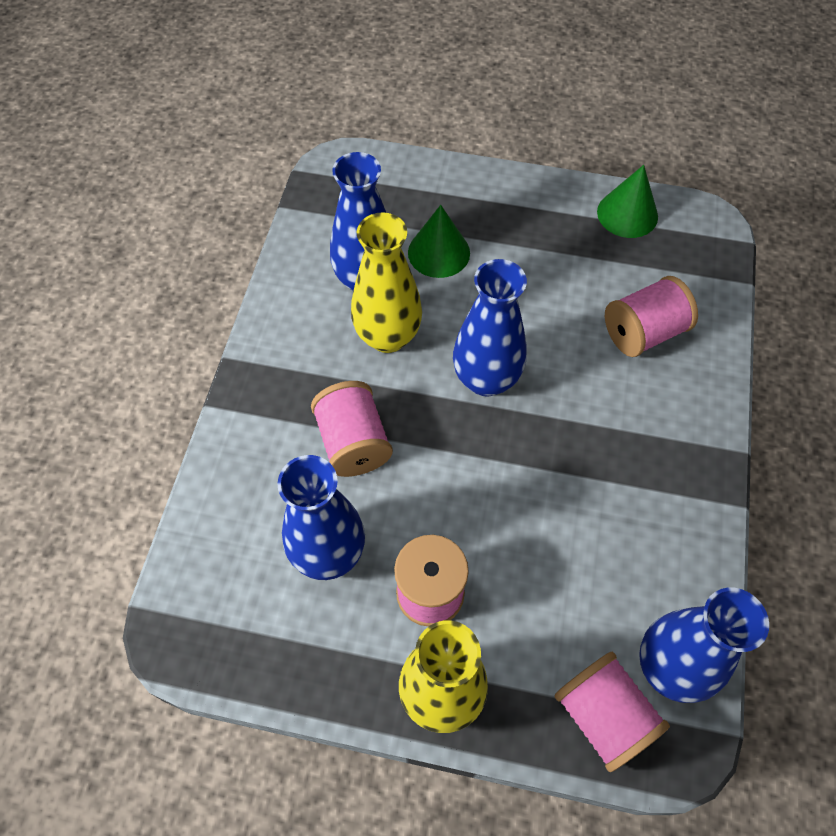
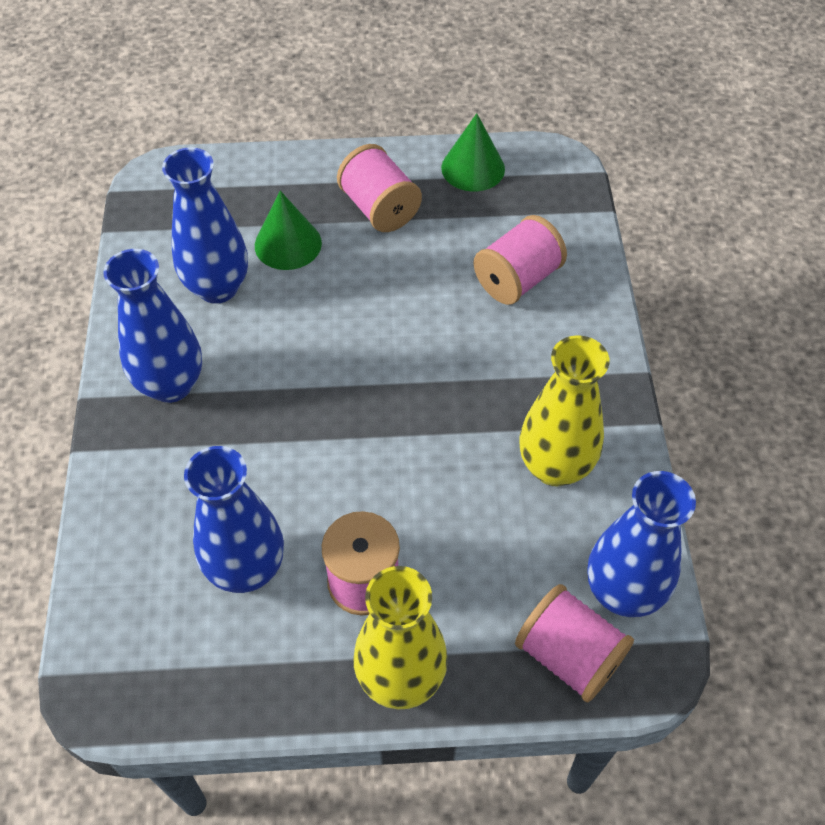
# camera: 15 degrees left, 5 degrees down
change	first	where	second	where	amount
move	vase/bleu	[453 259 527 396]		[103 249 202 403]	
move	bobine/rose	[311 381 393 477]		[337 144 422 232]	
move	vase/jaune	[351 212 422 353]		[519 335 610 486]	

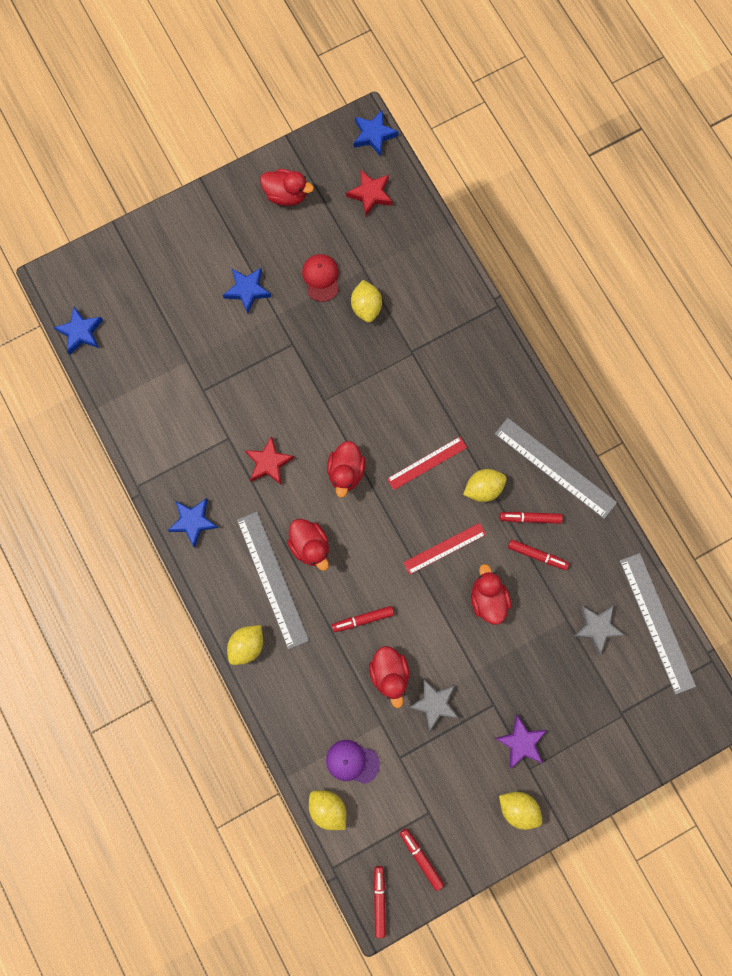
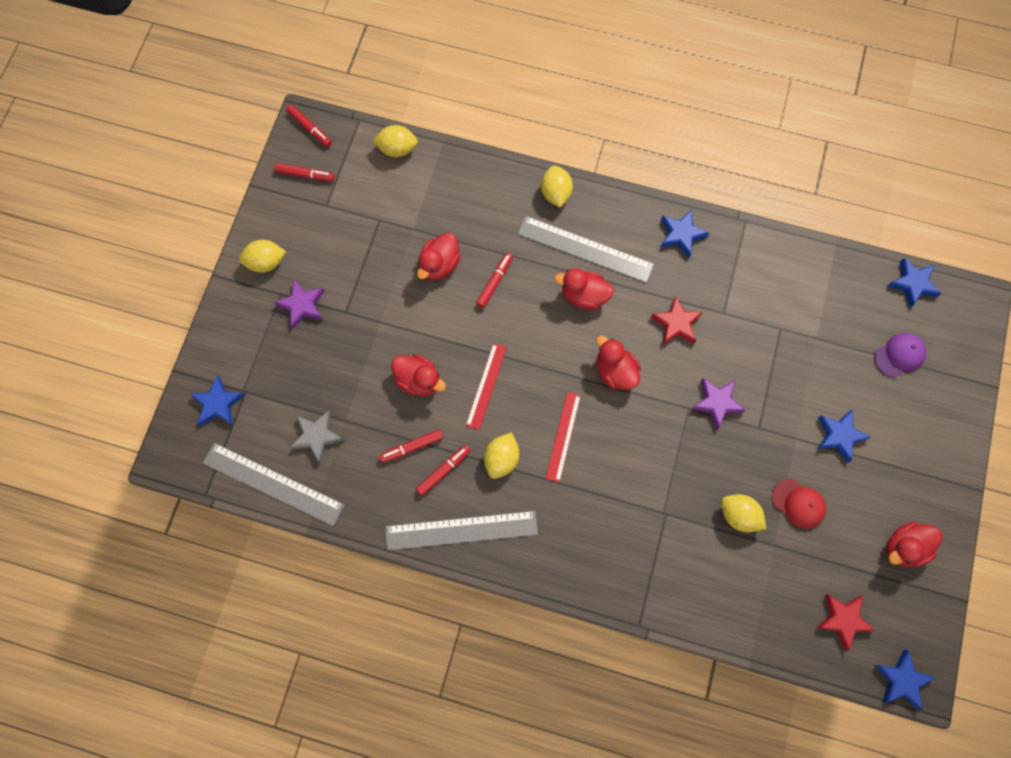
# camera: 135 degrees right, 5 degrees down
change	first	where	second	where	amount
insert			étoile/bleu	[190 375 245 426]	
rotate	canard/rouge	[369 646 410 708]		[417 233 461 280]	90 degrees counterclockwise
insert			étoile/violet	[691 379 746 429]	
move	casquette/violet	[326 740 380 784]		[874 333 926 378]	
delete	étoile/gris	[408 679 459 731]			

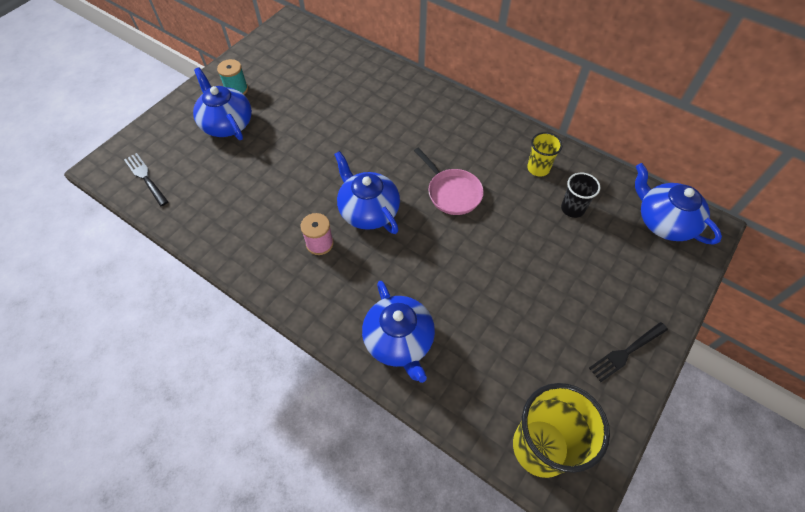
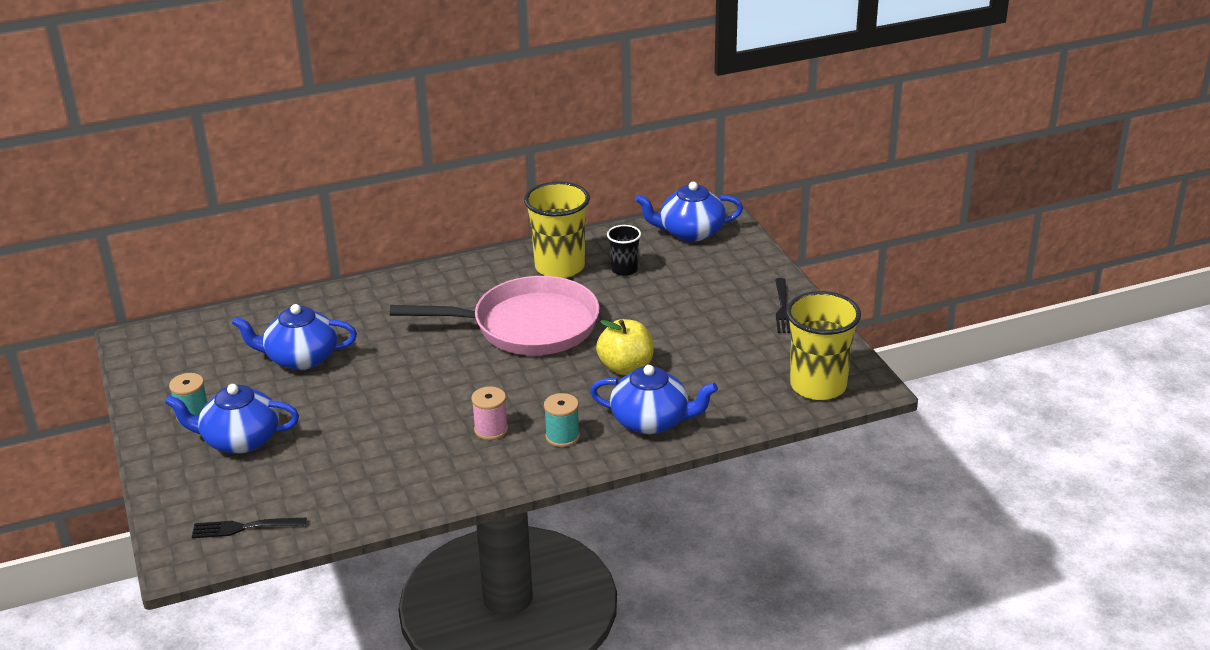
# camera: 55 degrees left, 25 degrees down
change	first	where	second	where	amount
move	théière/bleu	[334 151 400 234]		[232 304 357 370]	
resize	poêle/rose	[414 147 484 215]		[390 276 600 355]	x1.92
resize	gobelet/jaune	[527 132 563 177]		[524 181 590 278]	x1.90
insert			bobine/turquoise	[544 393 580 447]	
insert			pomme/jaune	[596 319 654 375]	

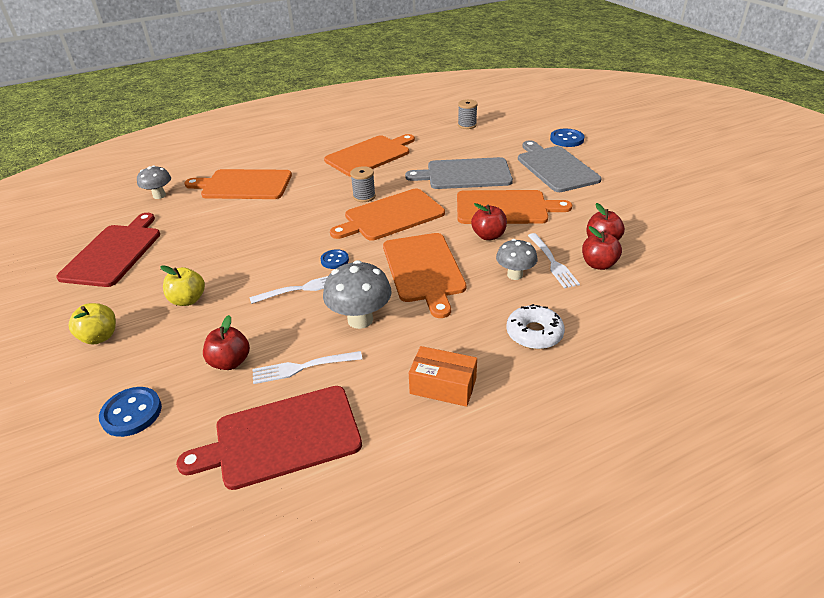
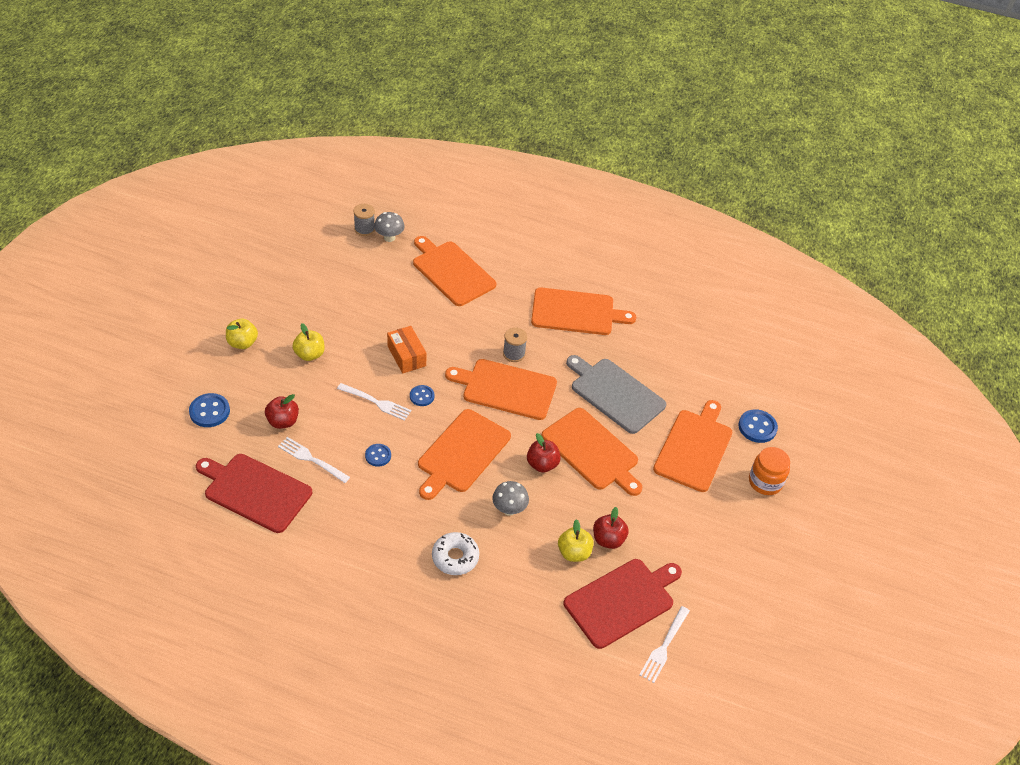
# camera: 40 degrees right, 10 degrees up
change	first	where	second	where	amount
move	bobine/gris	[458 99 478 129]		[353 204 375 236]	
replace	champignon/gris	[323 260 392 329]	bouton/bleu	[365 444 391 467]	
move	boîte/orange	[409 346 477 407]		[387 326 426 373]	
recolor	pomme/rouge	[582 226 622 270]	pomme/jaune	[558 519 594 562]	
move	planche à découper/rouge	[56 213 160 287]		[564 559 682 649]	
move	fourchette/blanc	[528 233 580 289]		[639 606 690 683]	
recolor	planche à découper/gris	[518 140 602 192]	planche à découper/orange	[653 400 732 492]	
insert			bocal/orange	[749 447 790 495]	

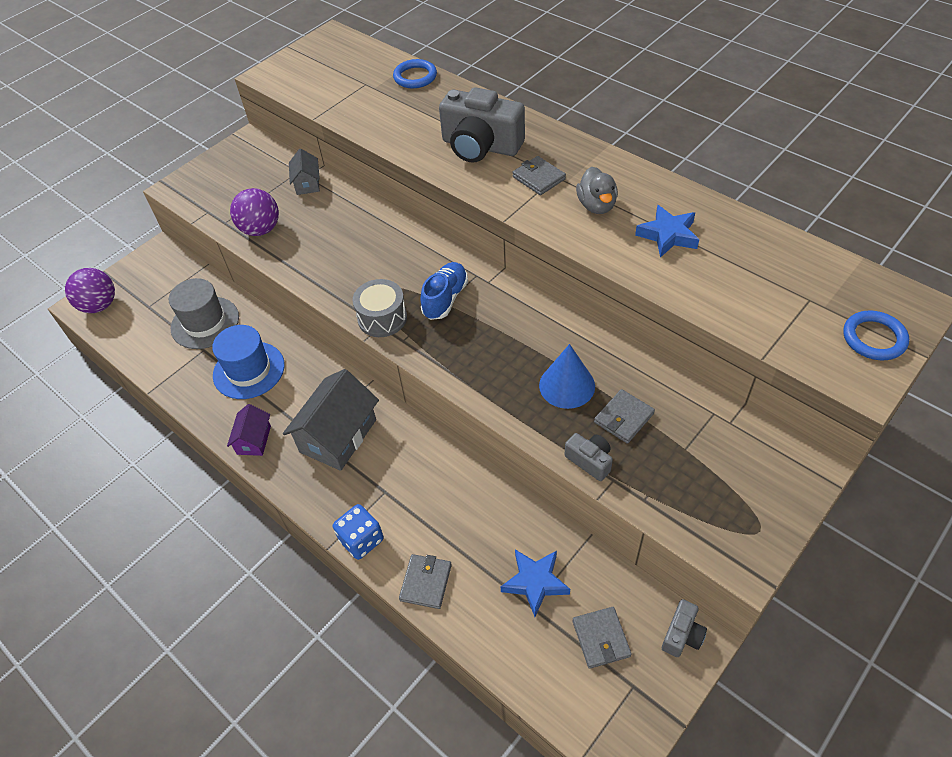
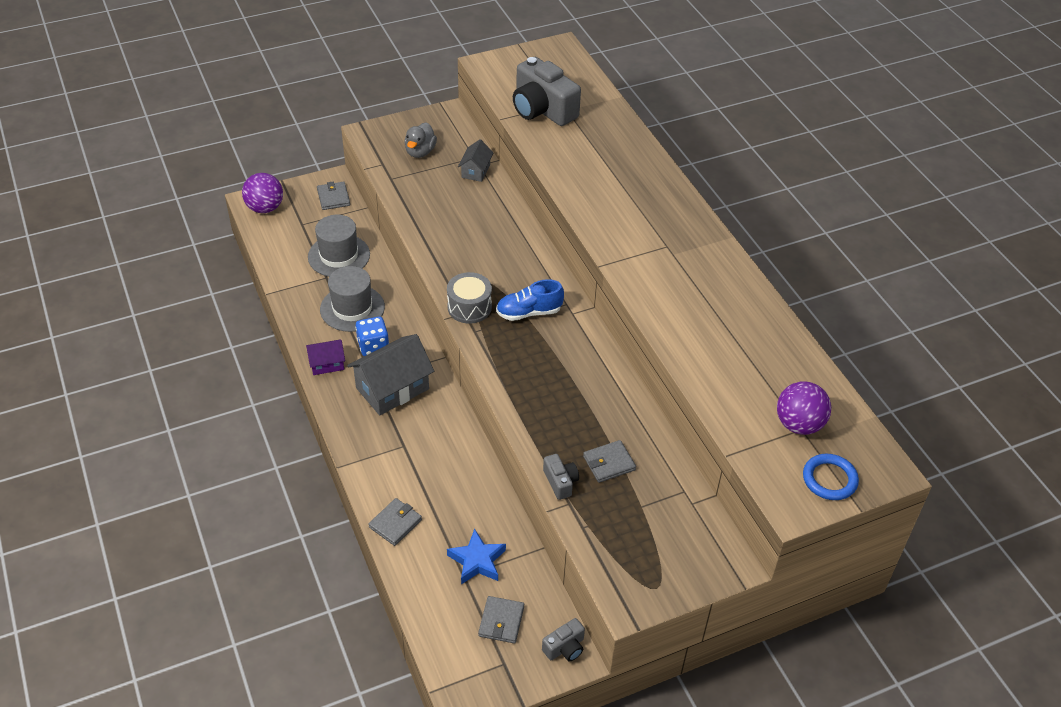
# camera: 20 degrees right, 5 degrees down
change	first	where	second	where	amount
rotate	maison/violet	[227 404 271 456]		[306 340 345 375]	45 degrees clockwise
move	portefeuille/gris	[512 156 566 195]		[317 181 350 210]	
recolor	chapeau/bleu	[212 325 285 399]	chapeau/gris	[320 266 385 332]	
move	dé/bleu	[333 504 384 560]		[356 316 389 356]	
move	canard/gris	[576 167 618 214]		[404 122 437 158]	
rotate	chaussure/bleu	[420 262 468 320]		[496 279 564 321]	150 degrees counterclockwise
move	appareil photo/gris	[439 87 525 163]		[513 57 581 126]	
move	balle/violet	[230 188 279 236]		[777 381 831 435]	
delete	anneau/bleu	[393 59 437 88]			
delete	cône/bleu	[539 344 595 409]			
delete	étoile/bleu	[635 205 699 257]			

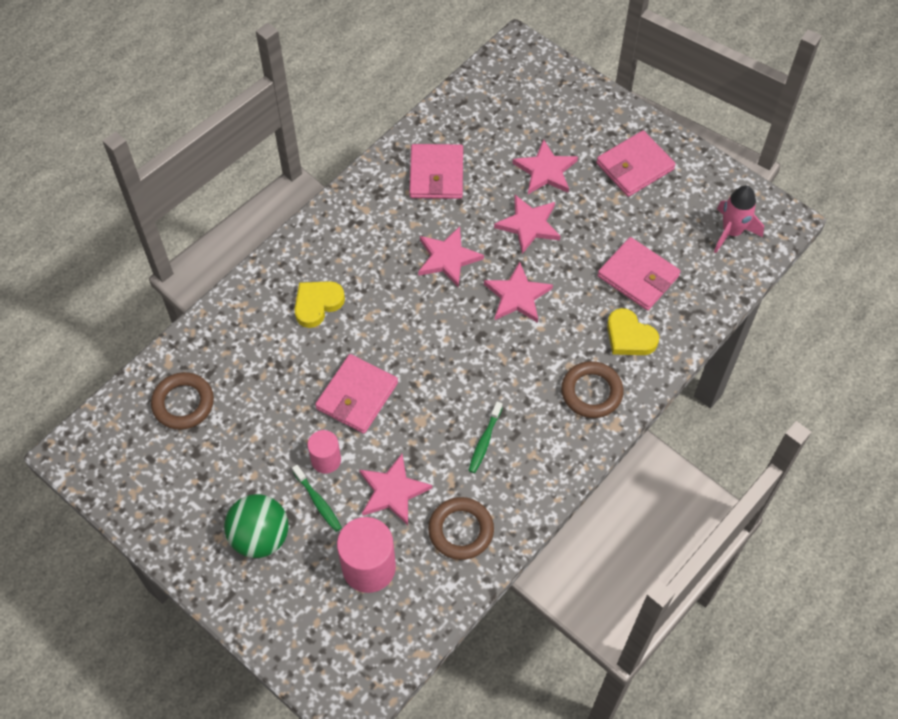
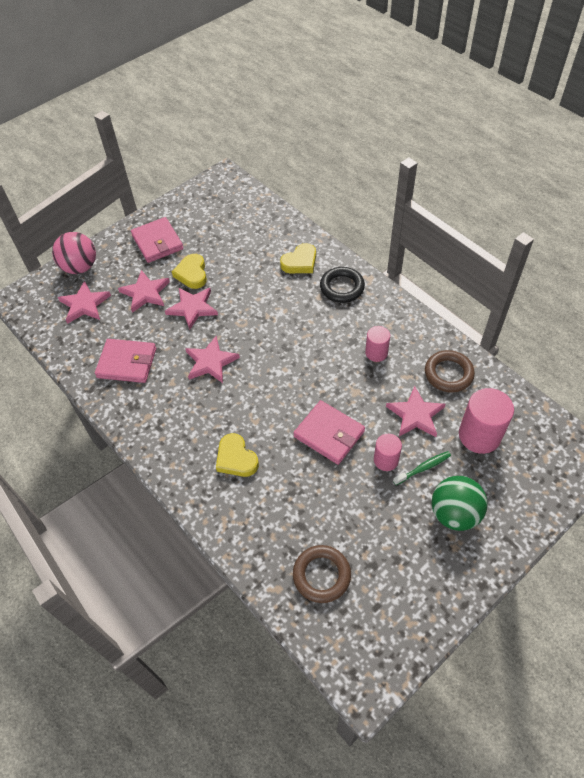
# camera: 80 degrees left, 5 degrees down
change	first	where	second	where	amount
insert			balle/rose	[52 232 96 274]	
move	étoile/rose	[484 262 553 323]		[58 281 111 324]	
insert			cœur/jaune	[172 254 207 289]	
recolor	anneau/marron	[561 361 624 418]	anneau/noir	[320 267 365 303]	
replace	brosse à dents/vert	[468 401 502 473]	cylindre/rose	[365 326 390 362]	
delete	portefeuille/rose	[598 237 681 310]			
delete	fusée/rose	[714 186 764 253]			

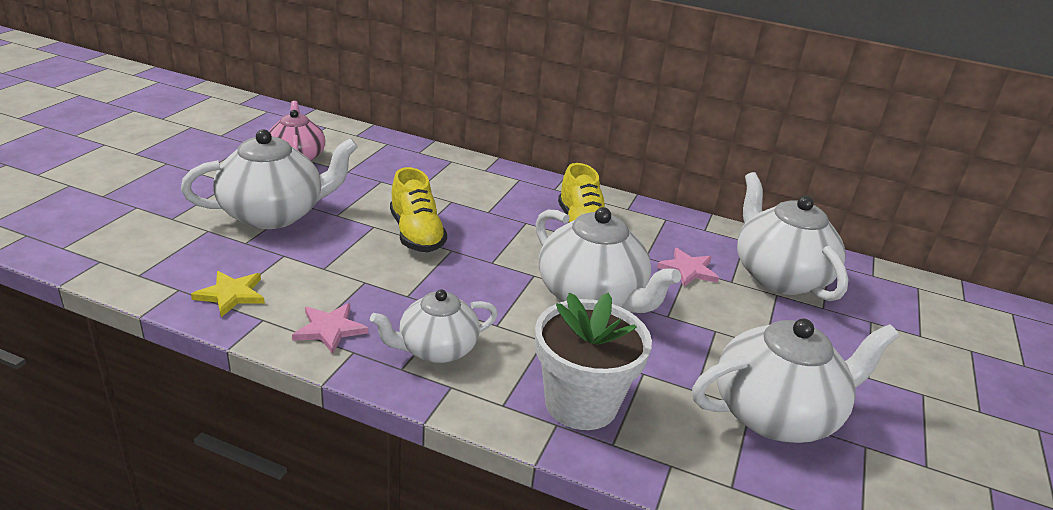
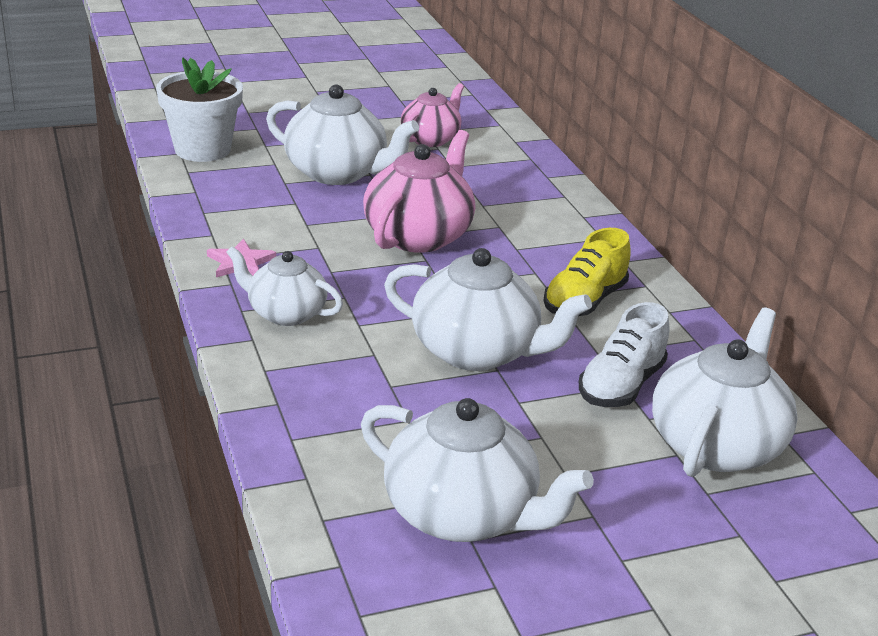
# camera: 50 degrees right, 0 degrees up
change	first	where	second	where	amount
move	pot de fleurs/blanc	[535 292 652 430]		[156 58 243 162]	
replace	chaussure/jaune	[390 167 447 252]	théière/rose	[363 130 475 253]	
rotate	théière/blanc	[536 207 681 313]		[384 248 592 371]	75 degrees counterclockwise
replace	étoile/rose	[657 248 719 287]	chaussure/blanc	[579 302 670 407]	
delete	étoile/jaune	[191 271 265 317]			

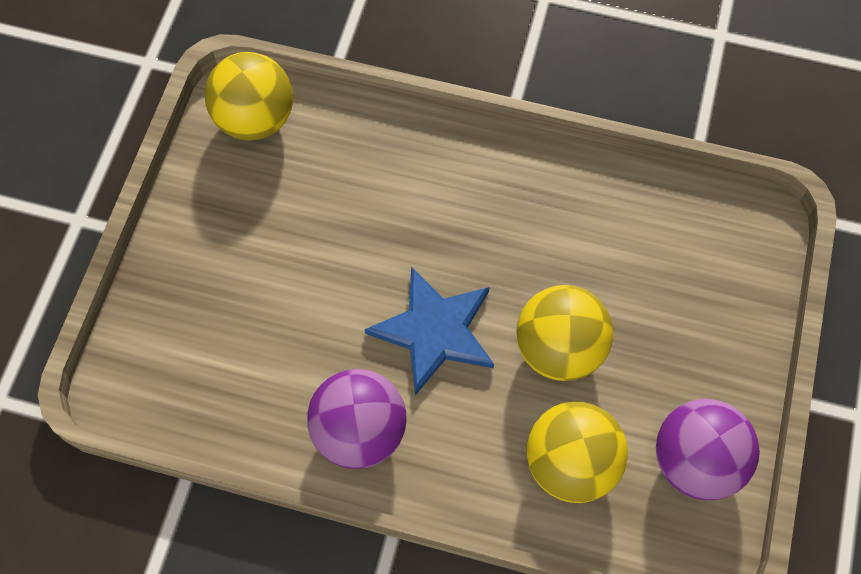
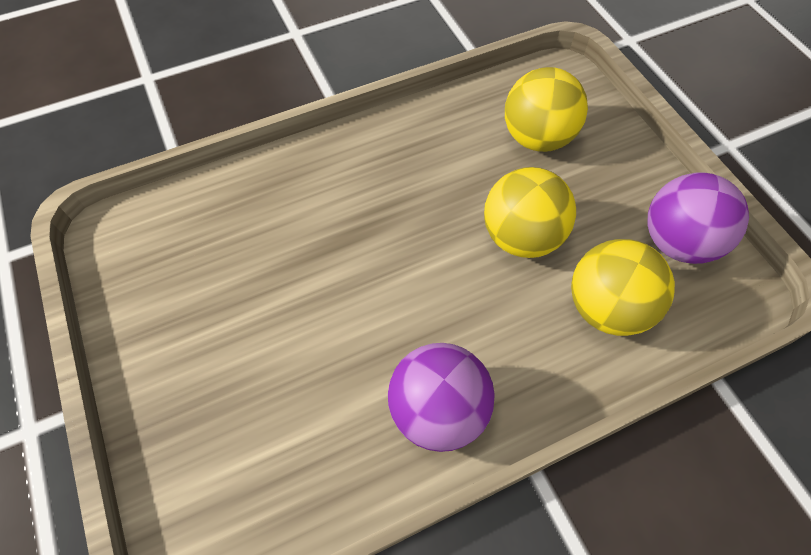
# camera: 40 degrees left, 5 degrees down
change	first	where	second	where	amount
move	balle/jaune	[205 52 293 141]		[505 67 588 152]	
delete	étoile/bleu	[364 267 494 395]			

